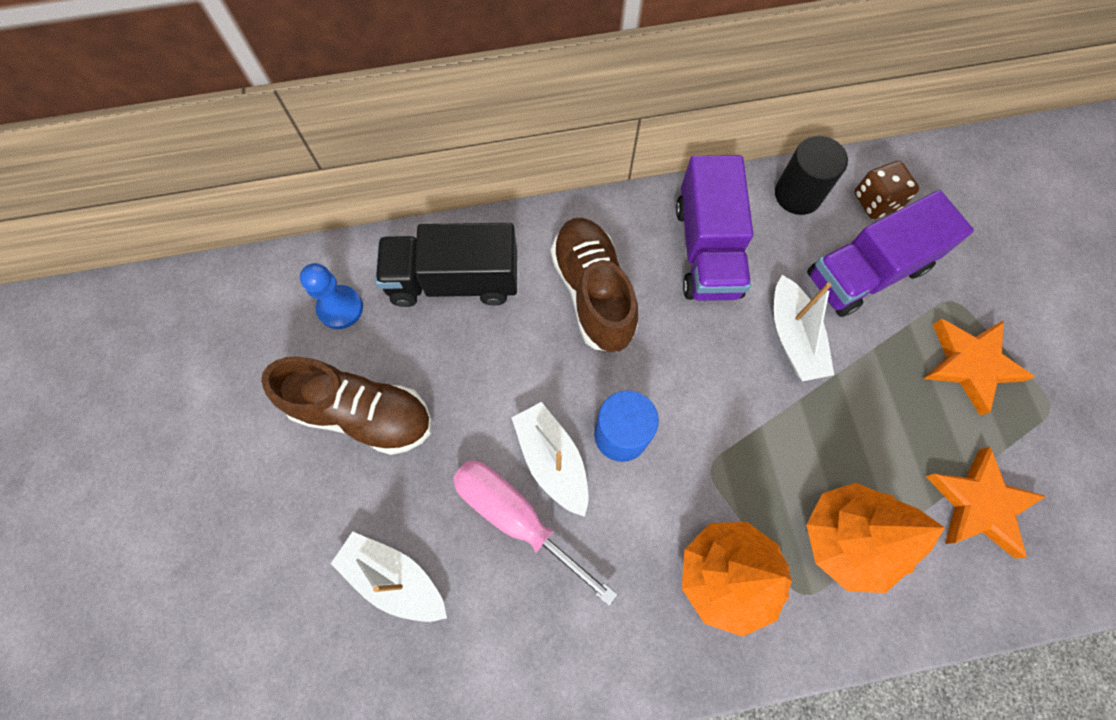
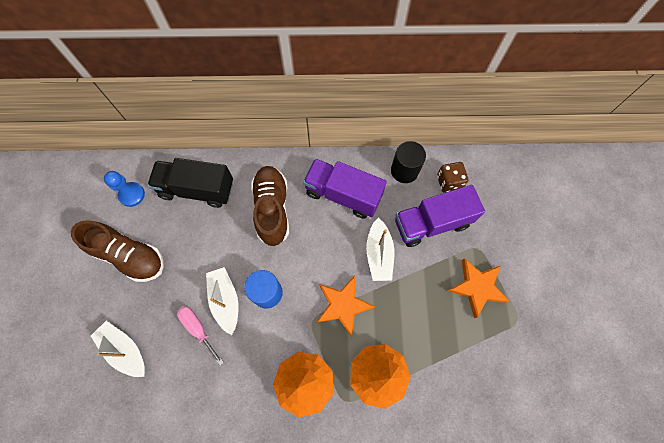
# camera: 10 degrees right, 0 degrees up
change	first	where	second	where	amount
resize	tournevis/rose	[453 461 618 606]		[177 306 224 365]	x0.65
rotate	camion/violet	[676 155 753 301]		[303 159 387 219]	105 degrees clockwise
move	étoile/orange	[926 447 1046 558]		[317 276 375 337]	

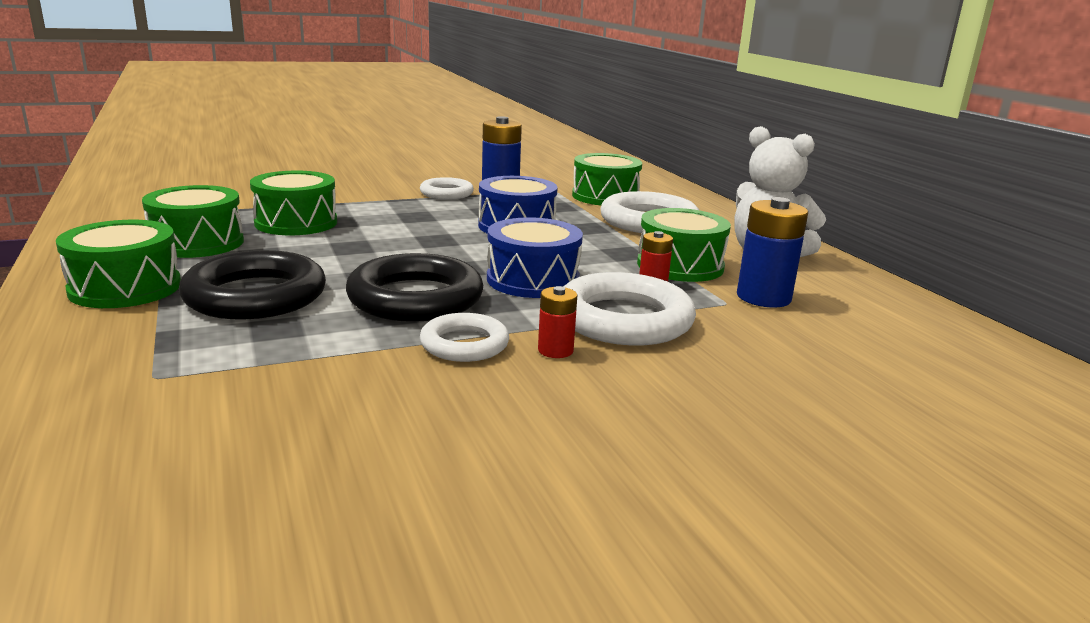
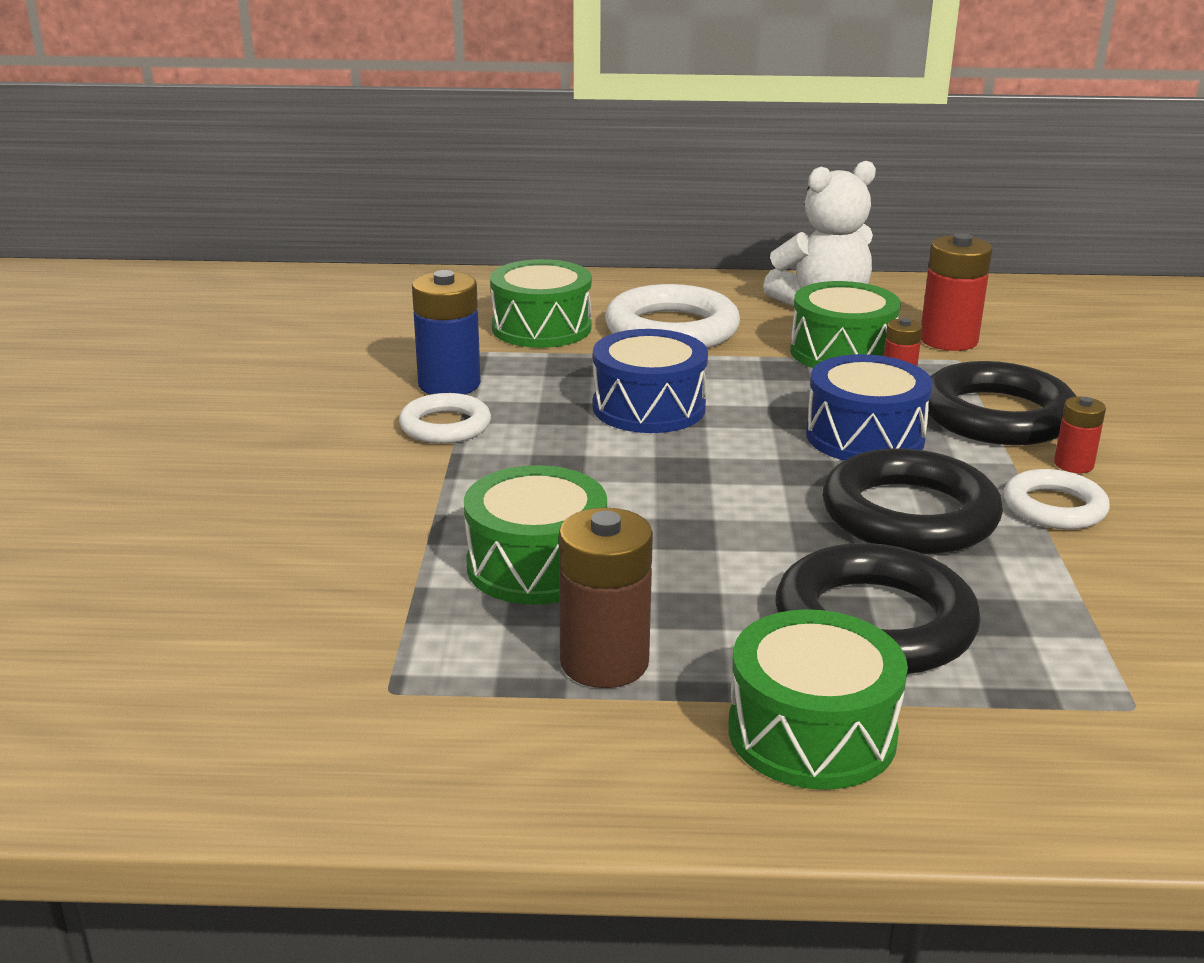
# camera: 65 degrees left, 5 degrees up
change	first	where	second	where	amount
replace	tambour/vert	[142 185 244 258]	pile/marron	[559 508 653 688]	
recolor	pile/bleu	[737 197 808 308]	pile/rouge	[921 233 992 351]	
recolor	anneau/blanc	[563 272 696 345]	anneau/noir	[928 361 1077 445]	

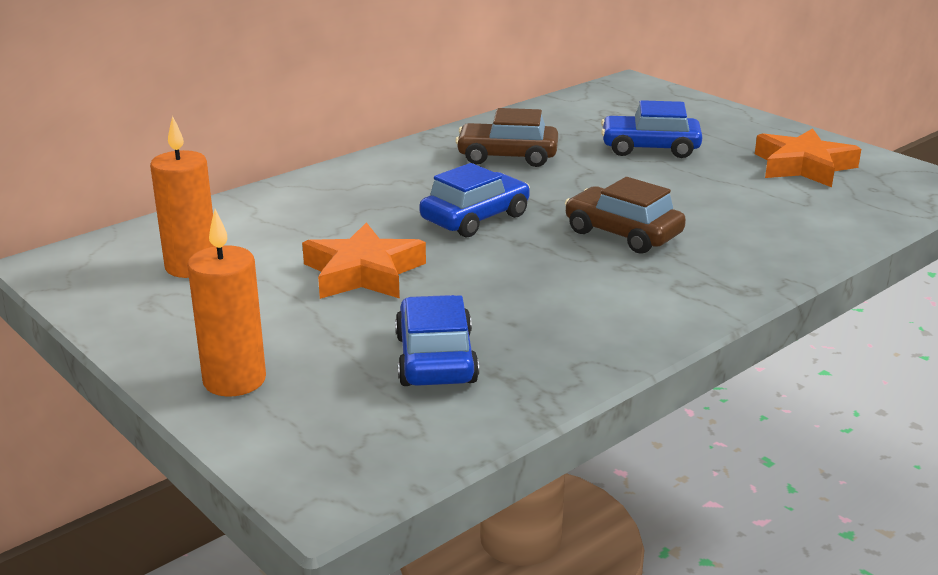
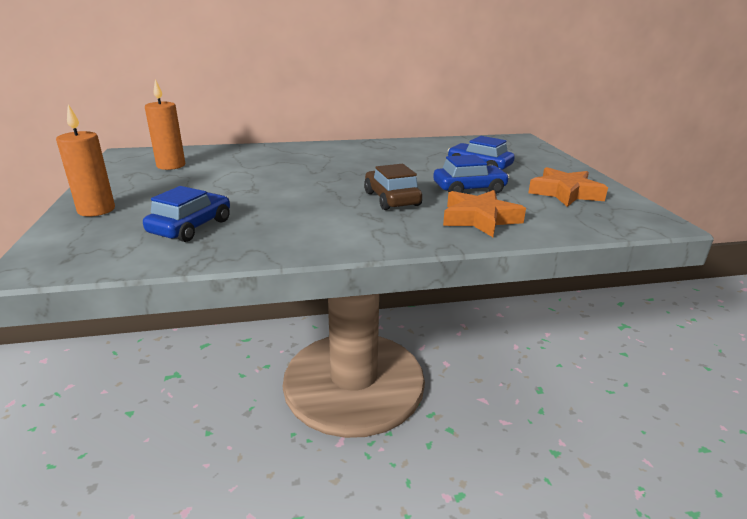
# camera: 30 degrees right, 0 degrees up
change	first	where	second	where	amount
move	voiture/bleu	[419 163 530 237]		[433 155 509 194]	
move	étoile/orange	[302 222 426 299]		[443 190 526 237]	
delete	voiture/marron	[455 108 558 167]			

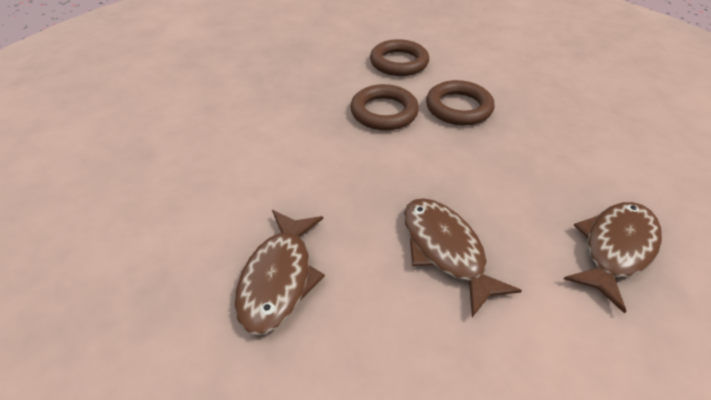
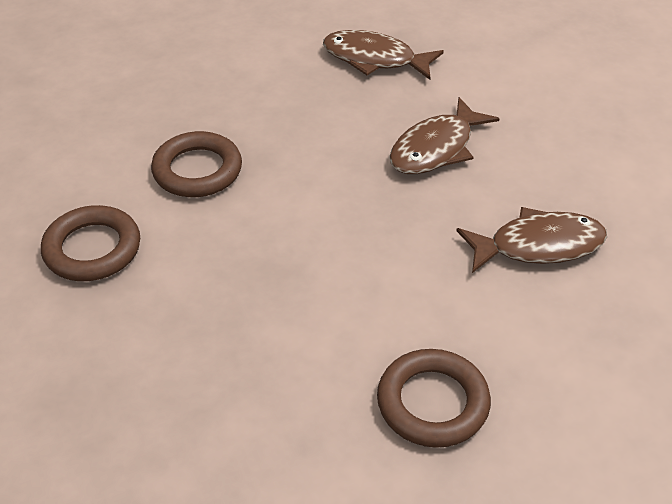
# camera: 110 degrees left, 0 degrees up
change	first	where	second	where	amount
move	anneau/marron	[350 84 419 130]		[377 349 491 448]	

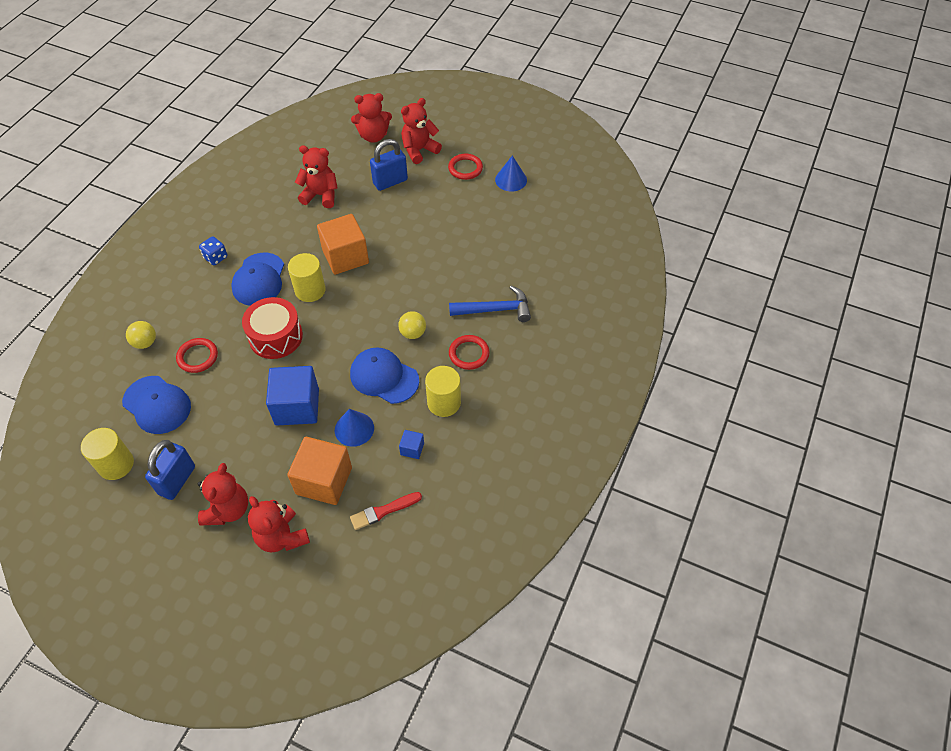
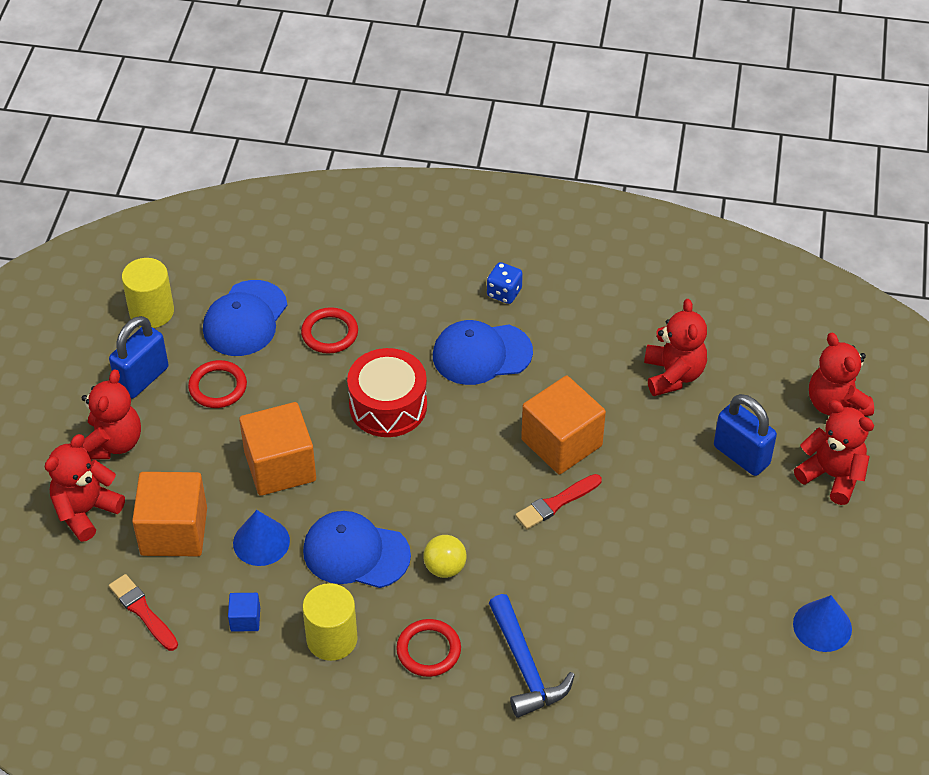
# camera: 75 degrees right, 5 degrees down
change	first	where	second	where	amount
rotate	ours en peluche/rouge	[198 463 248 525]		[82 369 141 460]	75 degrees counterclockwise
rotate	cadenas/bleu	[145 440 195 500]		[109 316 169 399]	60 degrees counterclockwise
move	anneau/rouge	[448 154 483 180]		[188 360 247 408]	
recolor	cube/bleu	[266 366 319 425]	cube/orange	[239 402 316 496]	
rotate	casquette/bleu	[350 347 419 404]		[303 511 411 588]	90 degrees counterclockwise
insert			pinceau/rouge	[515 474 602 529]	
delete	balle/jaune	[126 321 156 349]			
delete	cylindre/jaune	[288 253 326 302]			

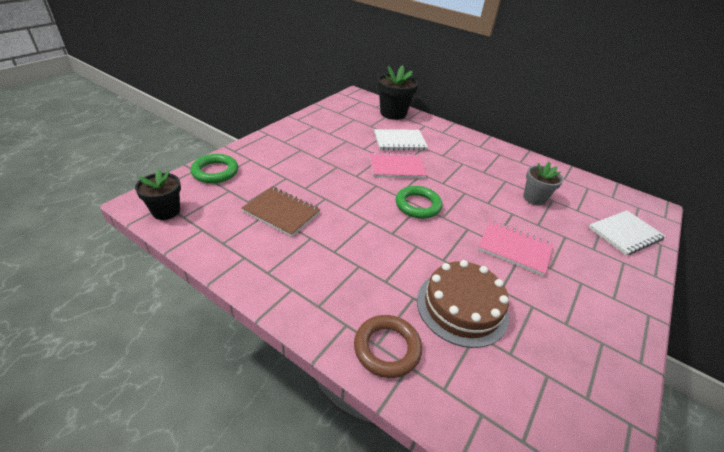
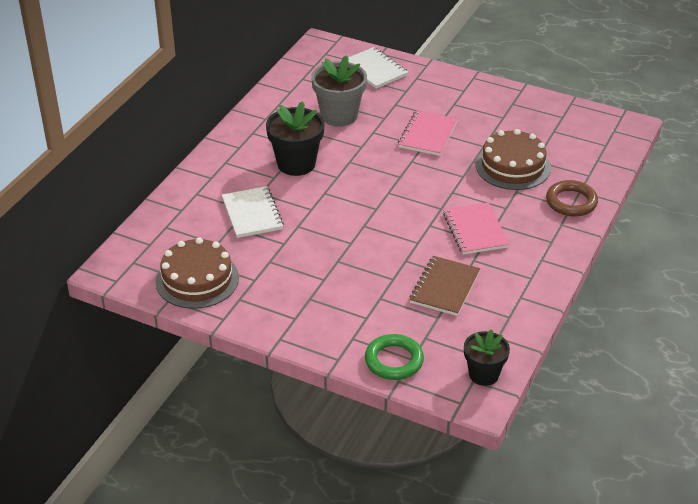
# camera: 95 degrees left, 0 degrees up
change	first	where	second	where	amount
insert			gâteau/marron	[155 237 239 309]	
move	pot de fleurs/noir	[377 65 419 120]		[266 101 324 176]	
resize	pot de fleurs/gris	[523 162 563 205]		[311 55 367 127]	x1.53
move	carnet/rose	[370 152 427 178]		[443 202 510 255]	
delete	anneau/vert	[396 186 442 219]			

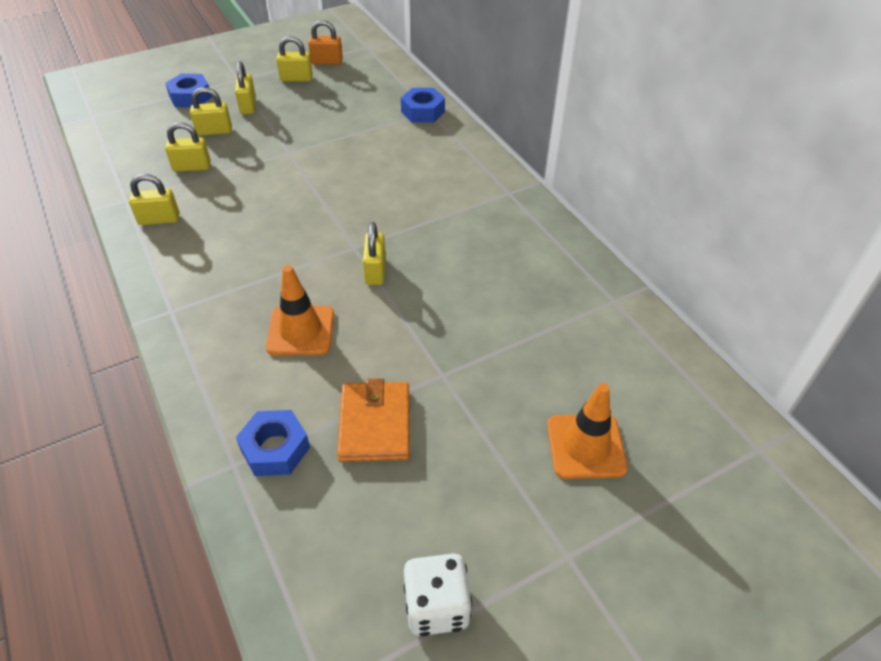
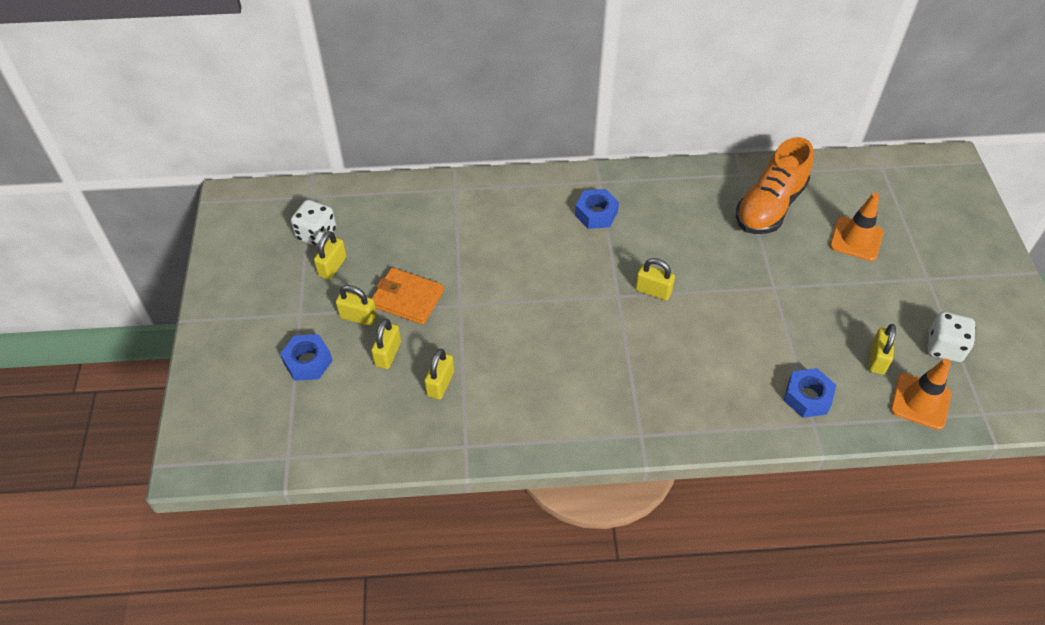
# camera: 65 degrees left, 5 degrees up
change	first	where	second	where	amount
replace	cadenas/orange	[308 20 343 65]	dé/blanc	[291 200 336 247]	
move	portefeuille/orange	[337 378 410 462]		[372 268 444 325]	
move	écrou/bleu	[401 88 445 123]		[575 189 619 229]	
insert			chaussure/orange	[736 137 813 234]	
move	cadenas/jaune	[129 174 179 225]		[869 324 896 375]	
move	cône de chantier/orange	[266 265 334 356]		[890 359 951 430]	

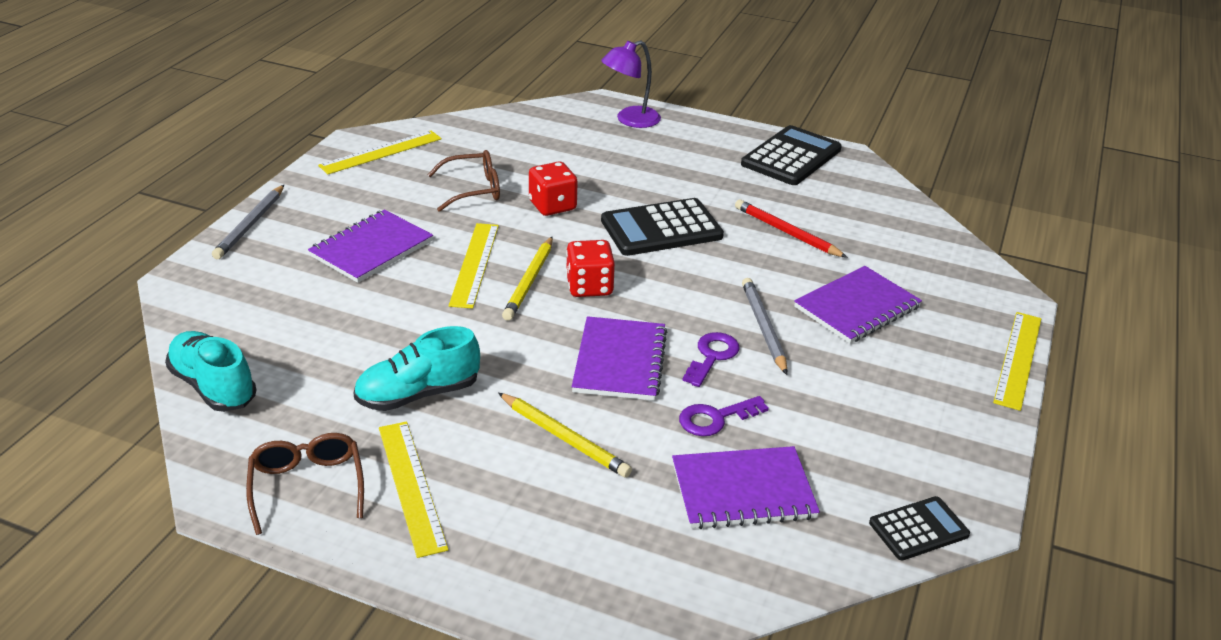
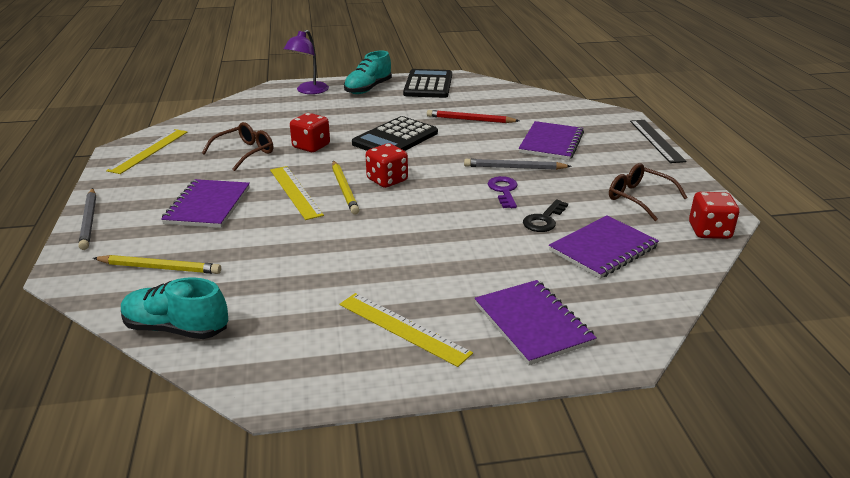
# camera: 30 degrees left, 5 degrees down
change	first	where	second	where	amount
move	crayon/jaune	[498 393 632 478]		[93 255 221 274]	
move	chaussure/turquoise	[353 326 480 411]		[344 51 392 94]	
rotate	crayon/gris	[742 278 787 375]		[464 159 572 170]	45 degrees counterclockwise
move	carnet/violet	[572 316 667 401]		[475 280 597 365]	
recolor	clé/violet	[679 396 769 436]	clé/noir	[523 200 568 232]	
move	lunettes/marron	[246 433 364 535]		[609 163 688 221]	
recolor	règle/jaune	[993 312 1041 411]	règle/noir	[630 120 686 163]	
replace	calculatrice/noir	[869 496 970 560]	dé/rouge	[689 192 739 239]	

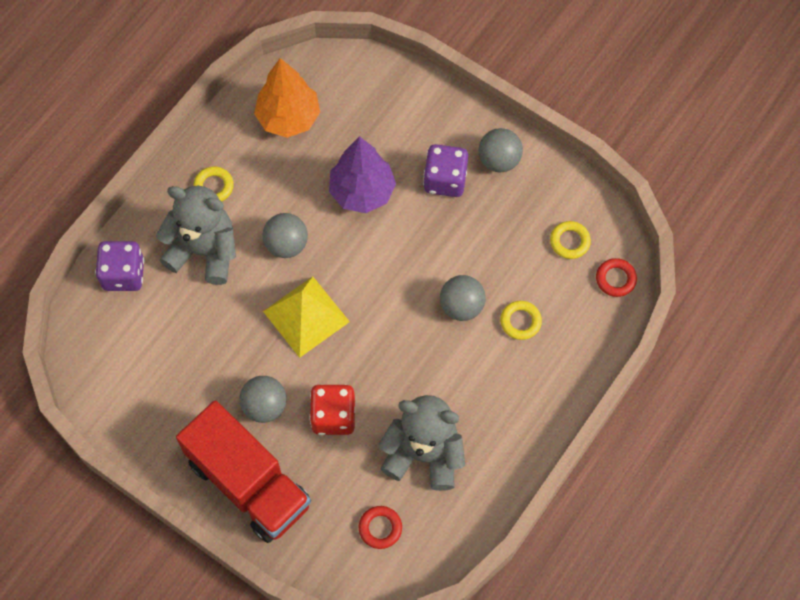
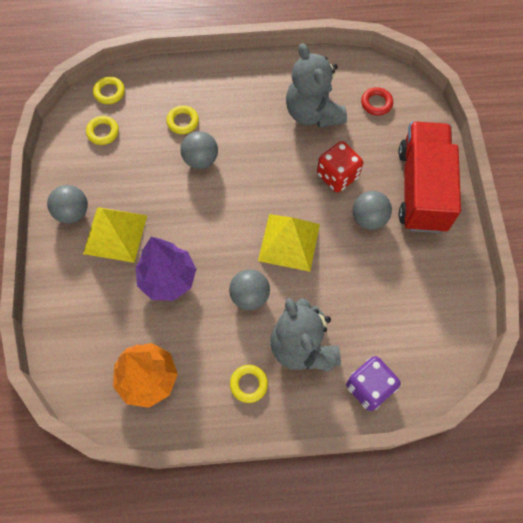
# camera: 130 degrees left, 0 degrees up
change	first	where	second	where	amount
replace	dé/violet	[423 144 468 197]	pyramide/jaune	[83 207 147 263]	
recolor	anneau/rouge	[596 258 637 297]	anneau/jaune	[93 77 125 104]	

